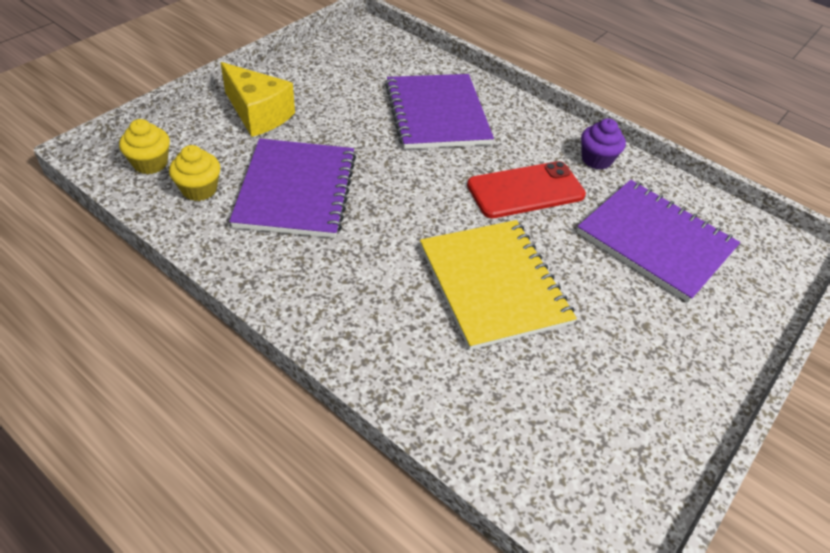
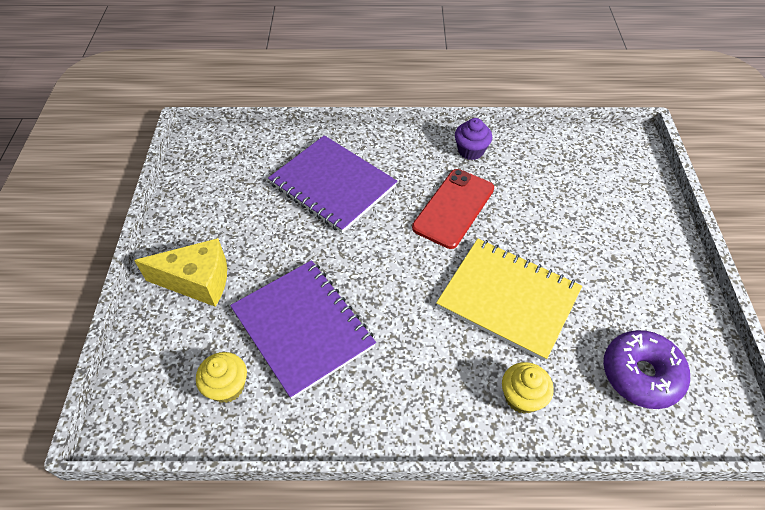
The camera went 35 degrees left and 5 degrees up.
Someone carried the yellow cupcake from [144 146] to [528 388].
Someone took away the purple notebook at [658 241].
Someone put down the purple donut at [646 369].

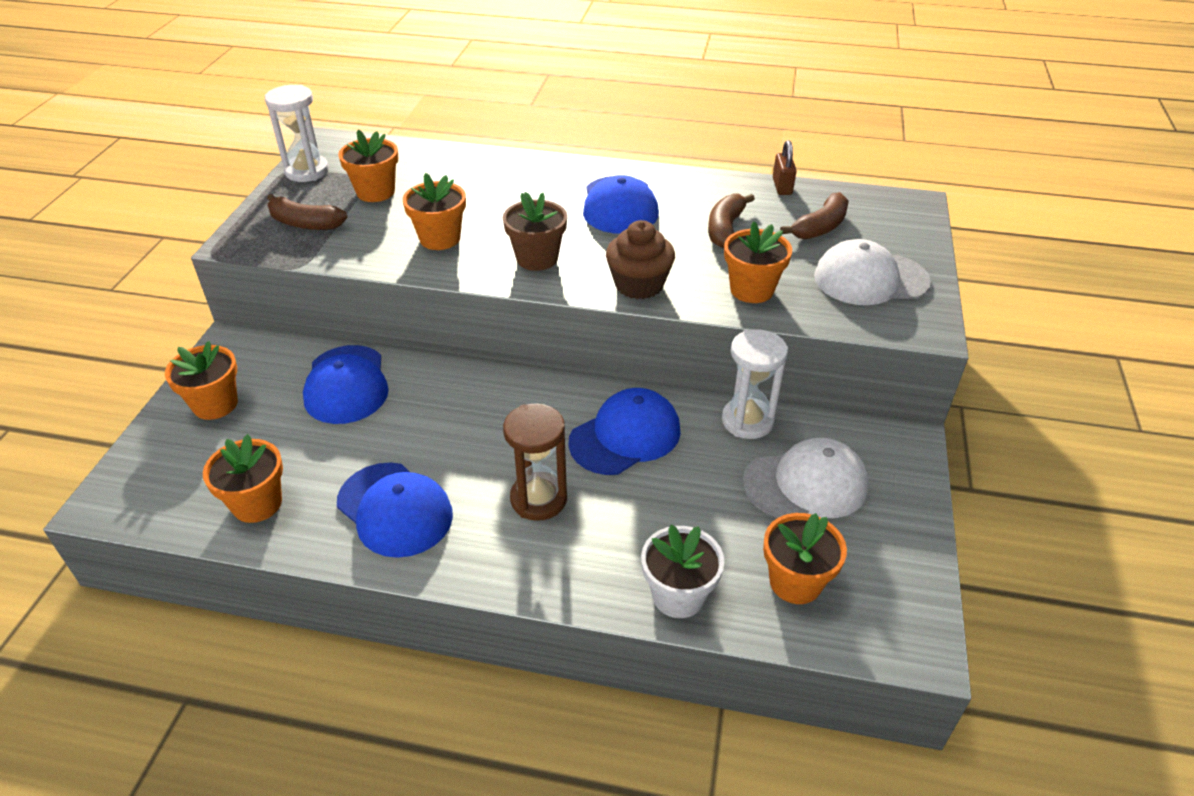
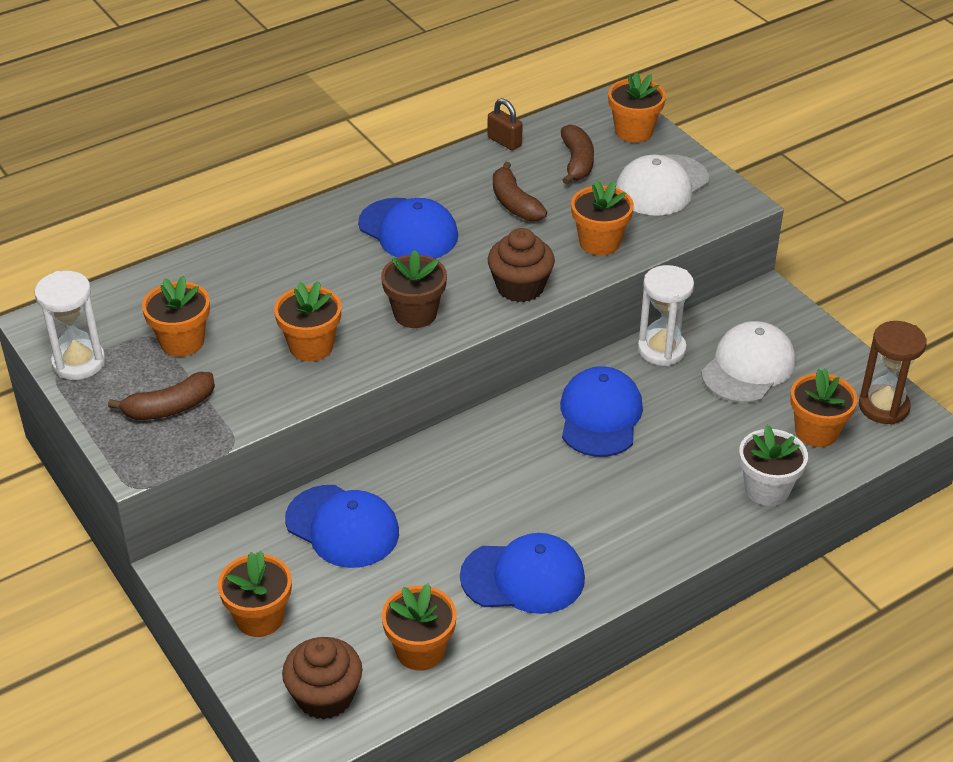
The camera went 45 degrees left and 0 degrees up.
Someone carried the brown hourglass from [535 462] to [893 373].
Someone put down the orange flower pot at [637 107].
Someone put down the brown cupcake at [322 678].

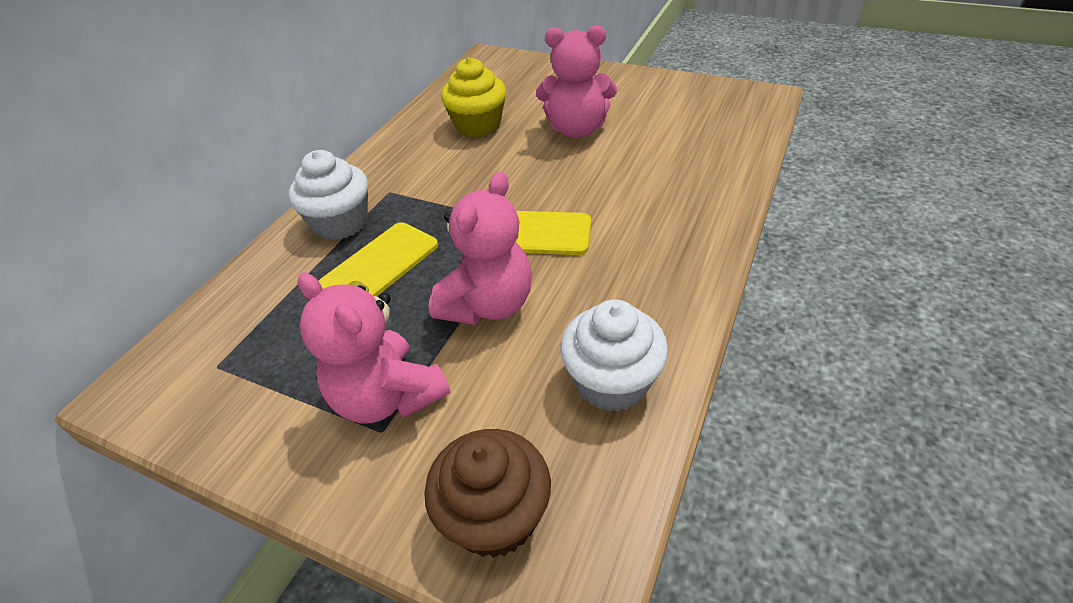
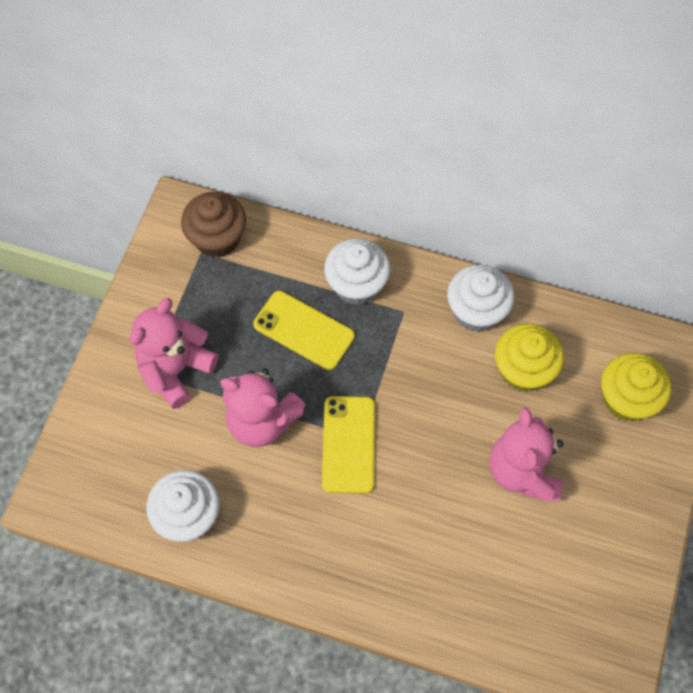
The camera went 80 degrees right and 20 degrees up.
Someone carried the brown cupcake from [487 493] to [213 225].
Someone put down the white cupcake at [480 298].
Someone put down the yellow cupcake at [636 387].

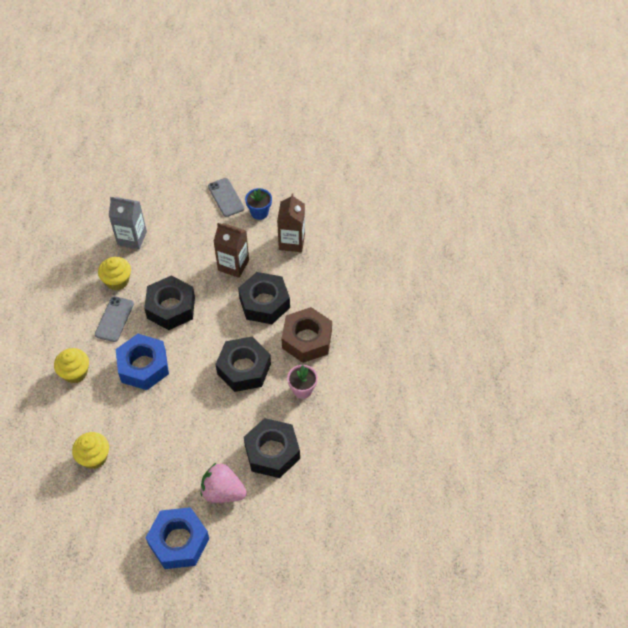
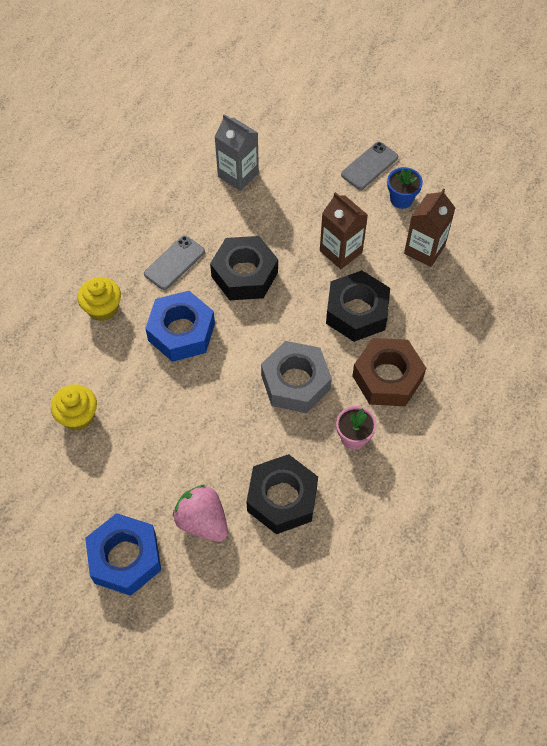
The camera went 25 degrees right and 5 degrees up.
Someone rotated the grey phone at [226 197] by 45 degrees clockwise.
Someone took away the yellow cupcake at [114 273].
Someone repainted the black nut at [243 364], which became the grey nut at [296 377].

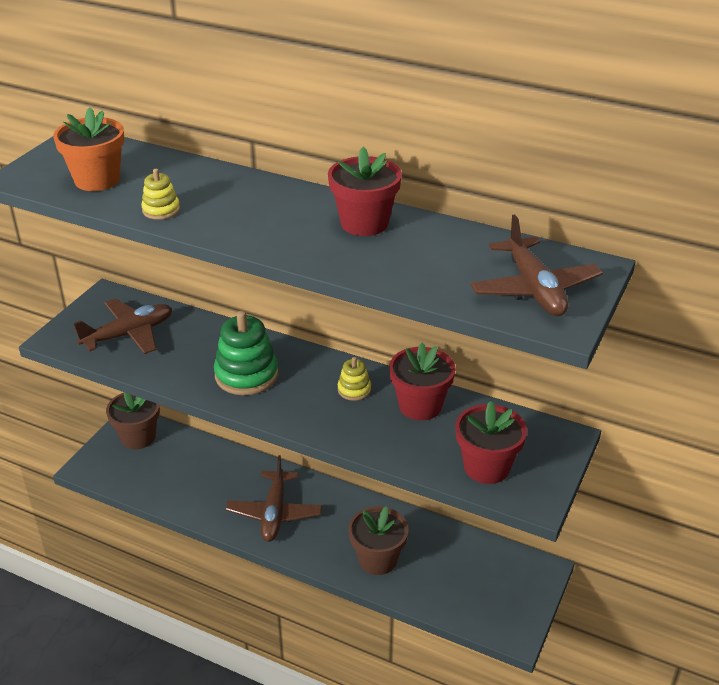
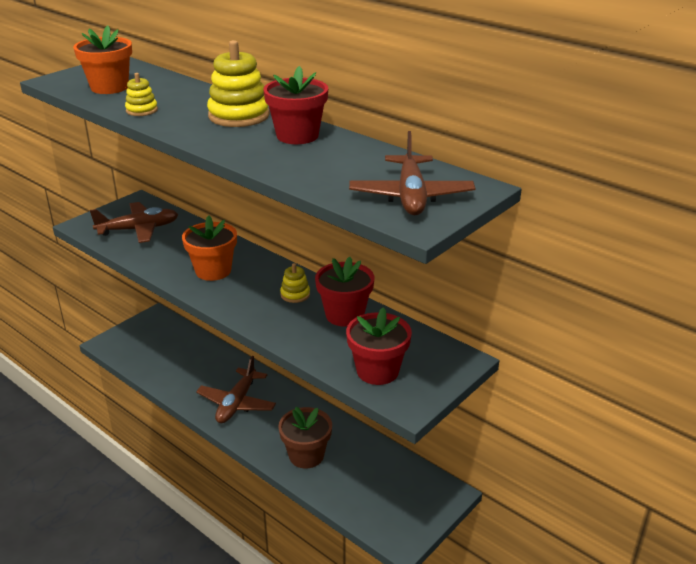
The camera went 15 degrees right and 5 degrees down.
Someone swapped the green stacking toy at [246 353] for the orange flower pot at [209 248].
Someone took away the brown flower pot at [133 420].
Someone put down the yellow stacking toy at [238 83].

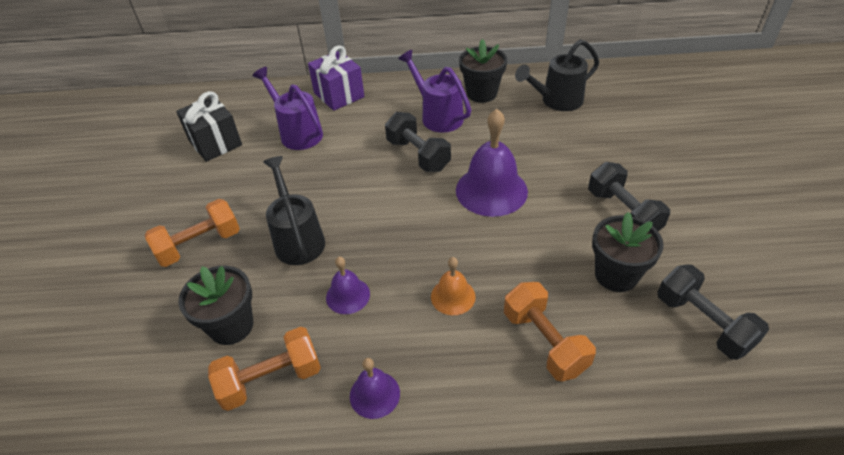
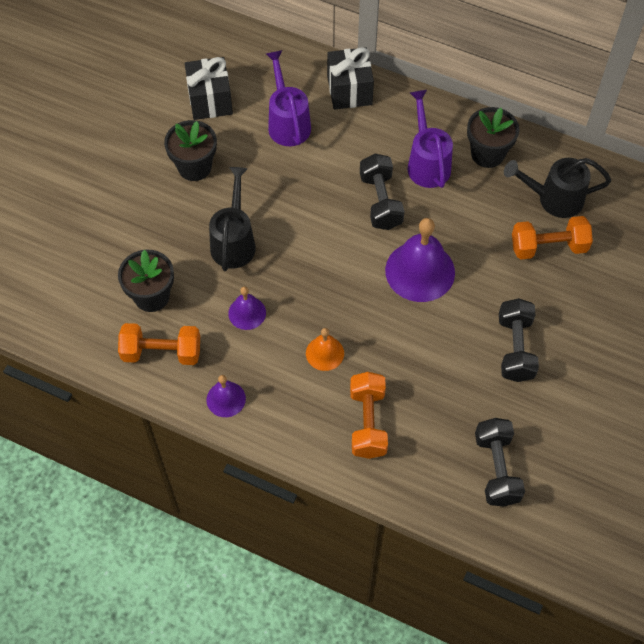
The camera went 25 degrees right and 15 degrees up.
Someone repainted the purple gift at [336 78], which became the black gift at [350 78].
Someone carried the orange dumbbell from [192 233] to [552 237].
Someone carried the black flower pot from [628 252] to [190 150].

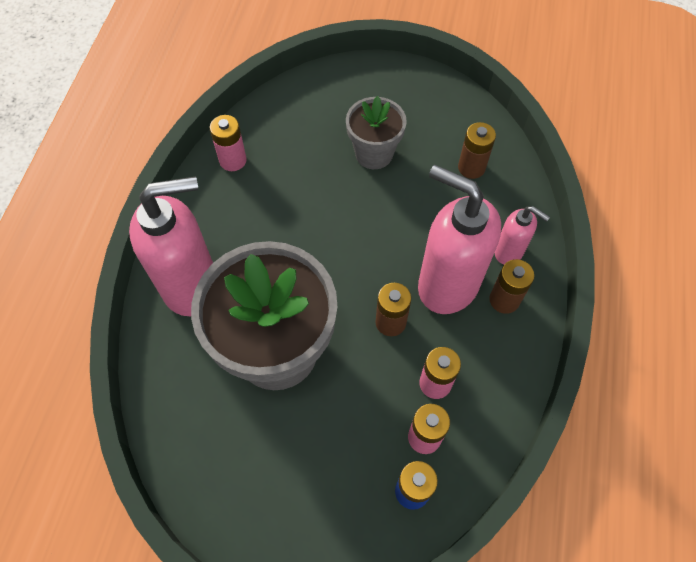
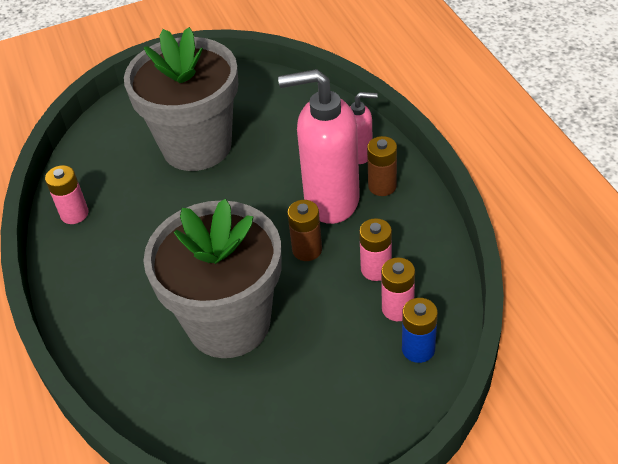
The camera went 30 degrees left and 15 degrees down.
Someone scaled the grey flower pot at [376 132] by 1.88.
Someone took away the brown battery at [477 150].
Someone took away the pink soap dispenser at [171 246].

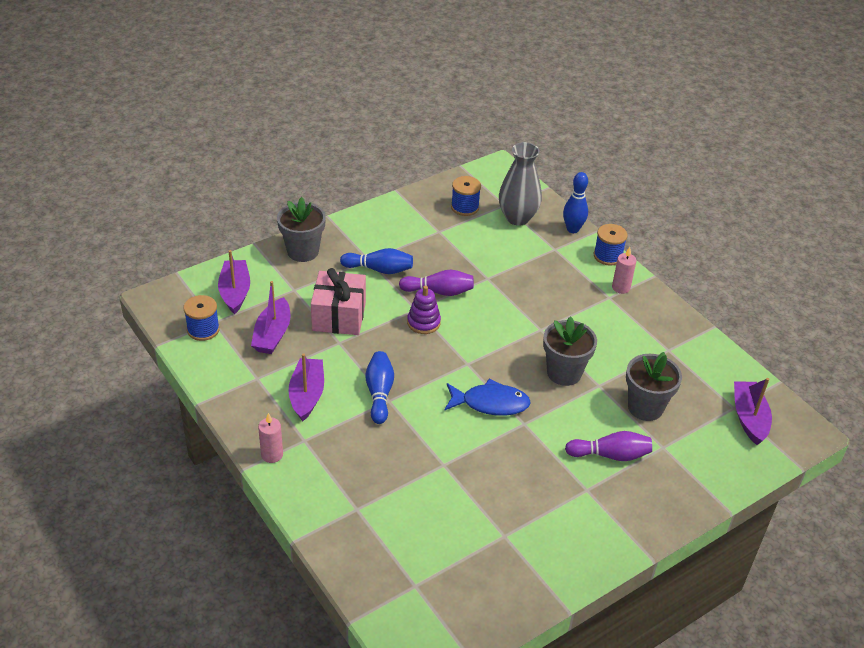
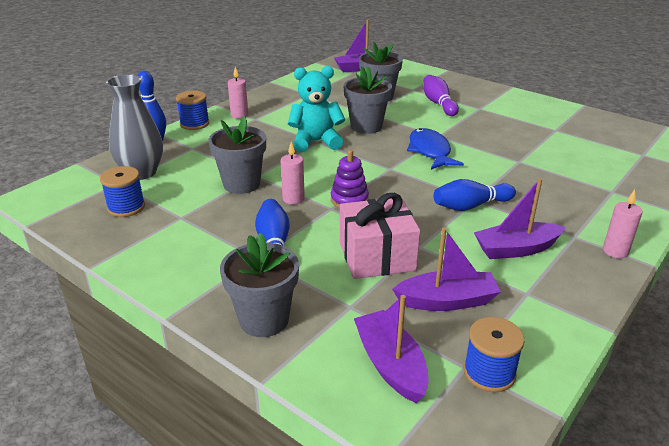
The camera went 105 degrees left and 10 degrees down.
Someone rotated the purple boat at [234 282] by 90 degrees clockwise.
Someone swapped the purple bowling pin at [436 282] for the pink candle at [292 173].
Someone put down the turquoise teddy bear at [316 109].
Someone put down the grey flower pot at [237 155].

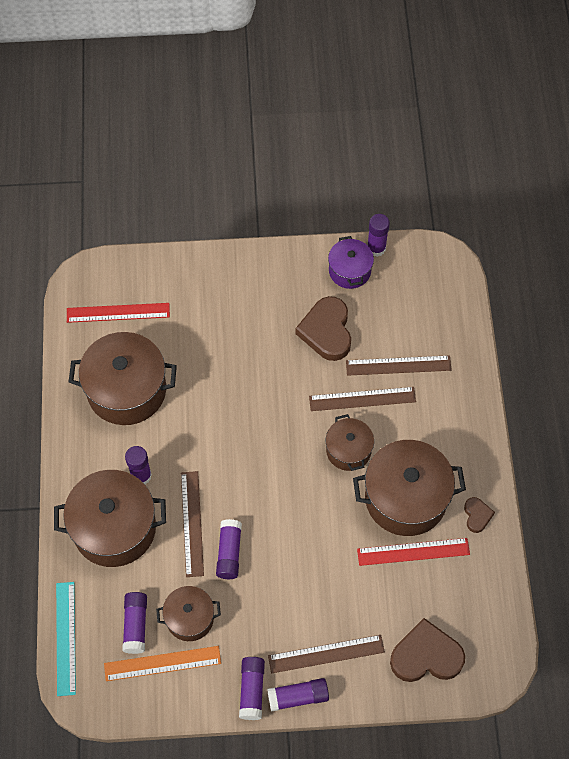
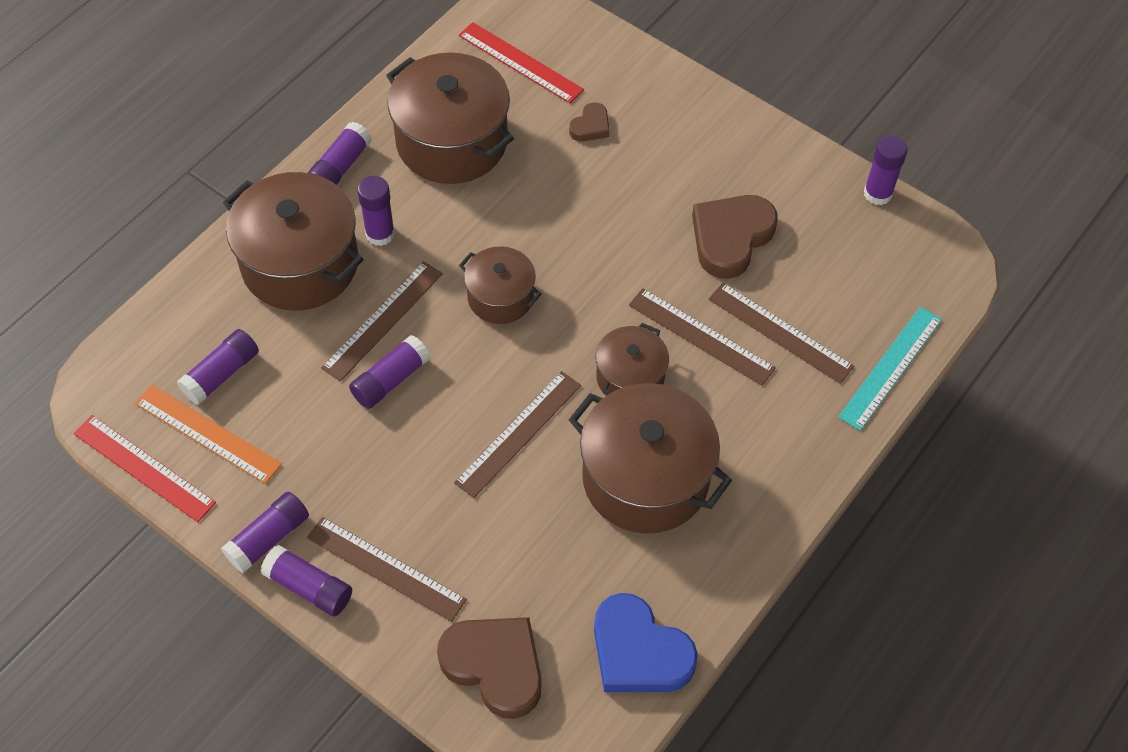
The camera went 40 degrees right and 5 degrees down.
Someone took away the purple pot at [351 262].
Someone carried the brown heart from [479 515] to [589 122].
Someone carried the red ruler from [413 552] to [144 468].
Someone carried the turquoise ruler from [66 639] to [890 369].
Someone carried the brown pot from [188 613] to [500 285].
Someone put down the purple glue stick at [340 153].
Someone put down the brown ruler at [517 434].
Someone put down the blue heart at [646 642].

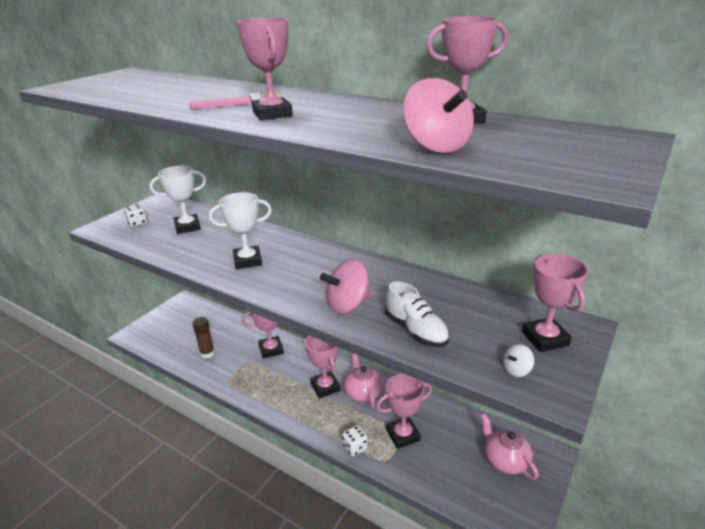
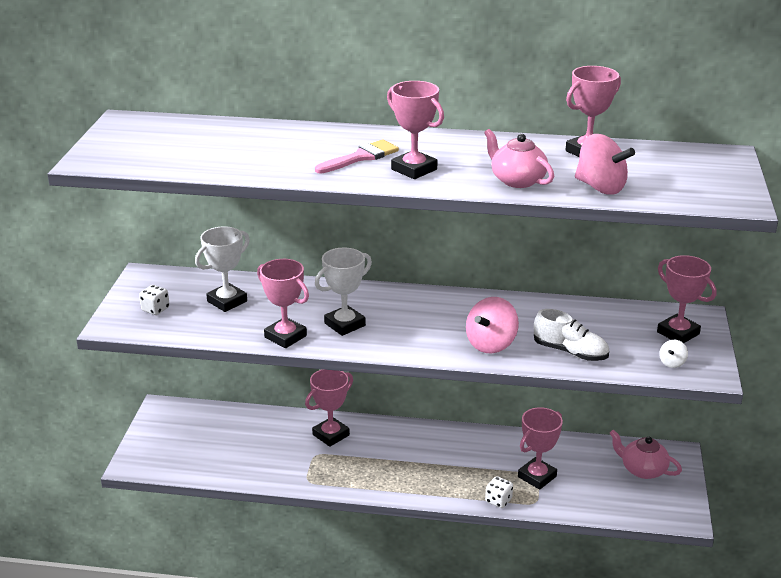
The camera went 25 degrees left and 0 degrees up.
Someone took away the brown glue stick at [204 338].
Someone carried the pink trophy from [322 367] to [283 303].
Someone carried the pink teapot from [363 380] to [519 158].

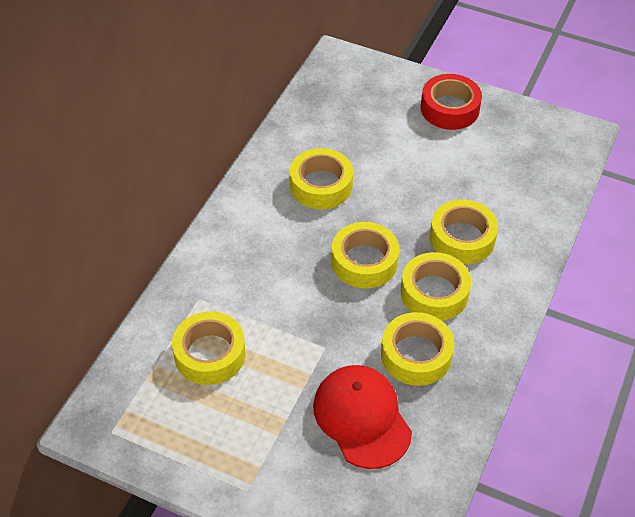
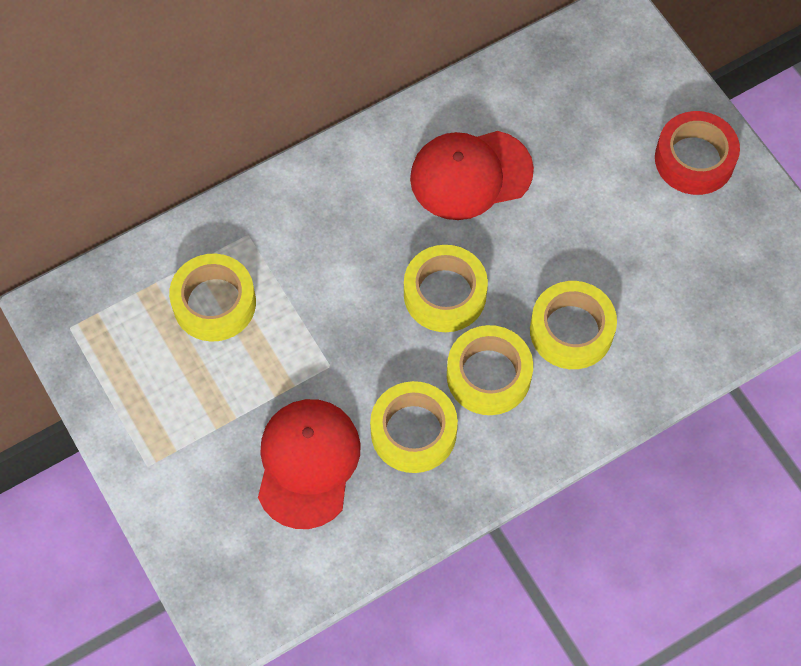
The camera went 35 degrees right and 15 degrees up.
Someone swapped the yellow tape at [321 178] for the red cap at [472 175].

